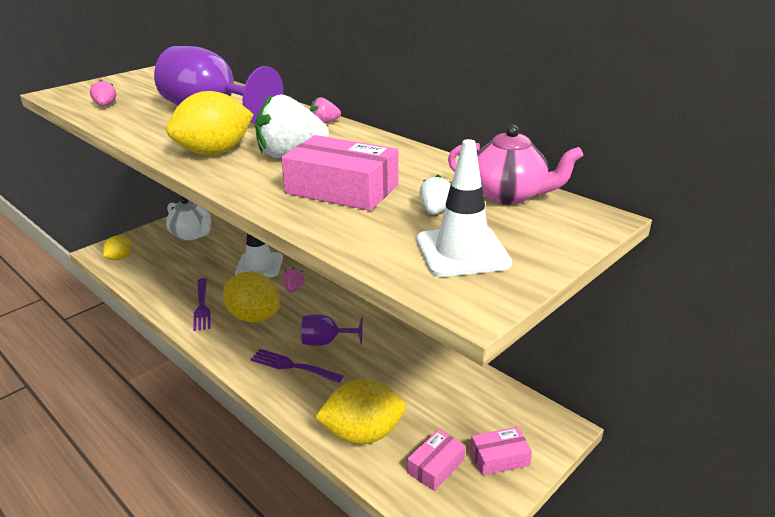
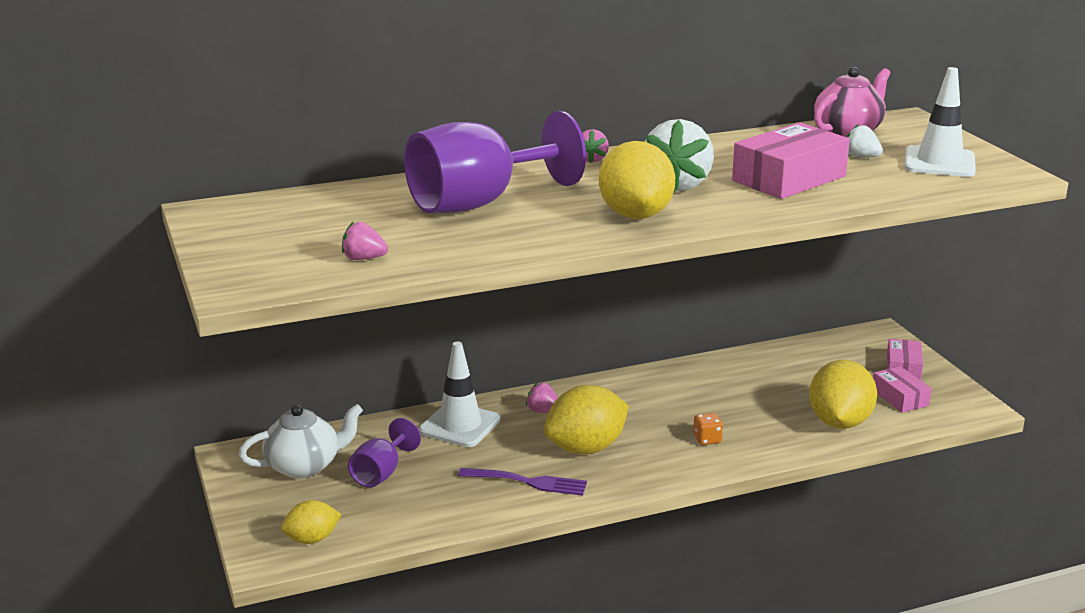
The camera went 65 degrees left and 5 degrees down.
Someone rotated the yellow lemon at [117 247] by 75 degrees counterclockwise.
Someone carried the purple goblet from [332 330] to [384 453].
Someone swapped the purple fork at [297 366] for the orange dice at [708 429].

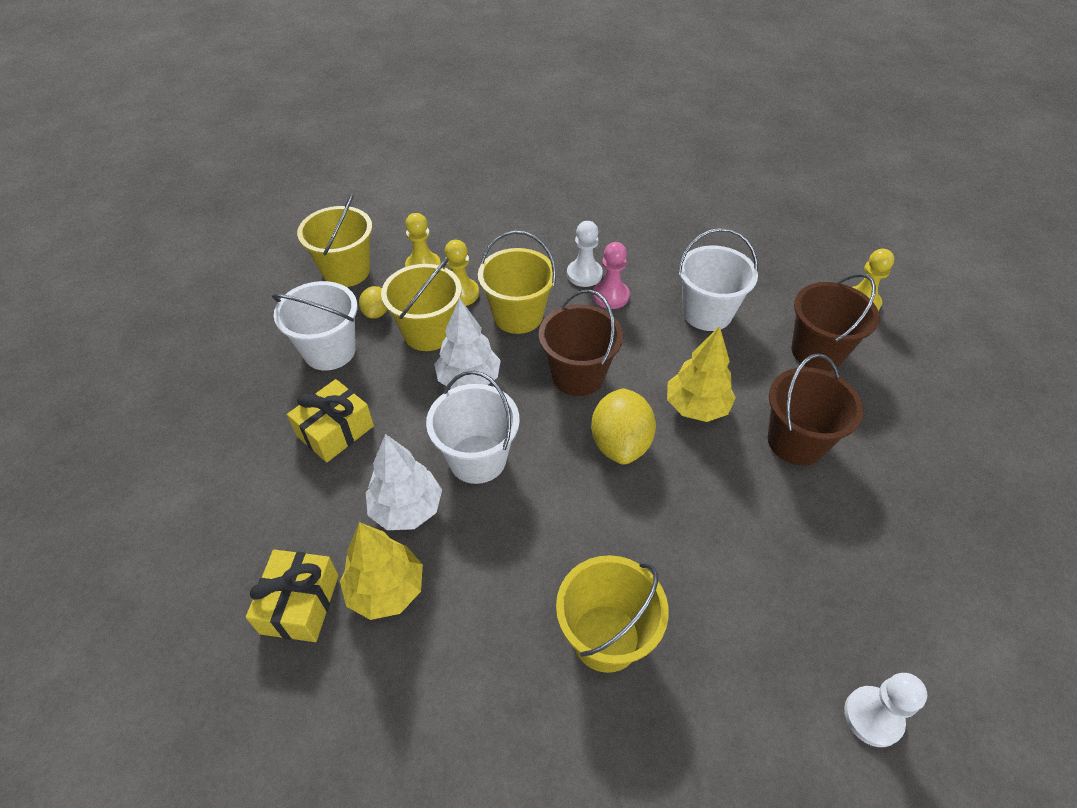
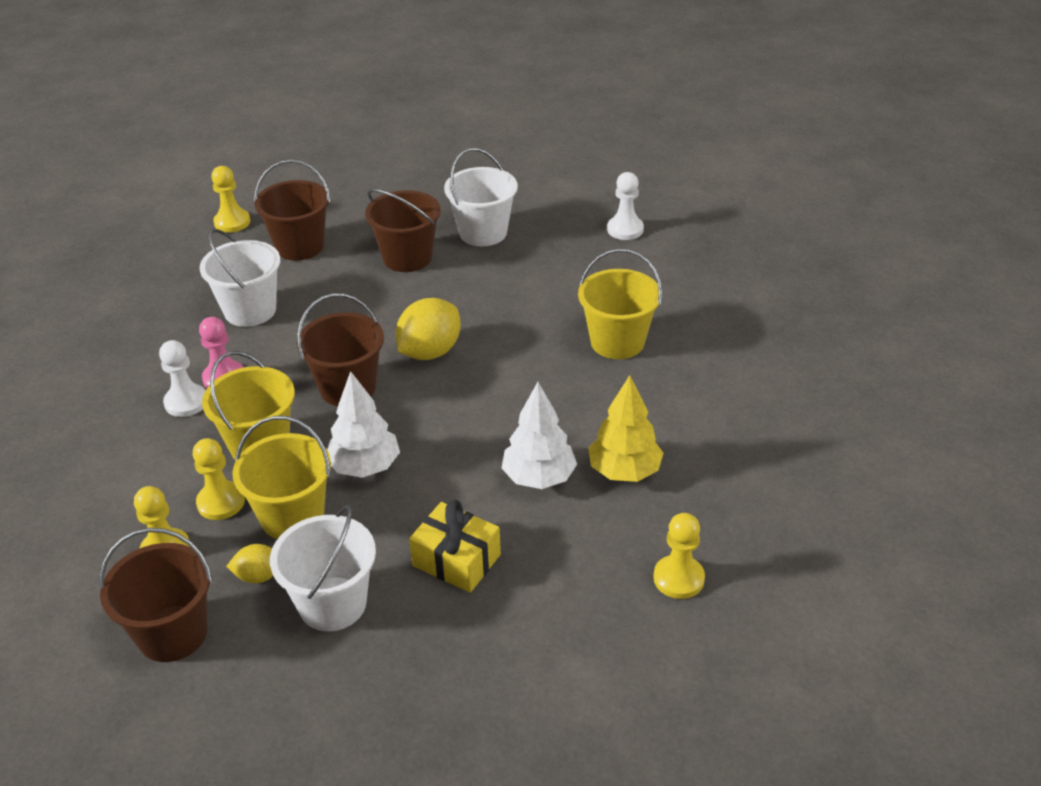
The camera went 100 degrees left and 10 degrees down.
Someone repainted the yellow bucket at [334 240], which became the brown bucket at [155 595].
Someone took away the yellow tree at [701 374].
Someone carried the white bucket from [473 427] to [481 197].
Someone rotated the yellow lemon at [623 426] by 45 degrees counterclockwise.
Someone took away the yellow gift at [292 595].
Someone put down the yellow pawn at [679 556].

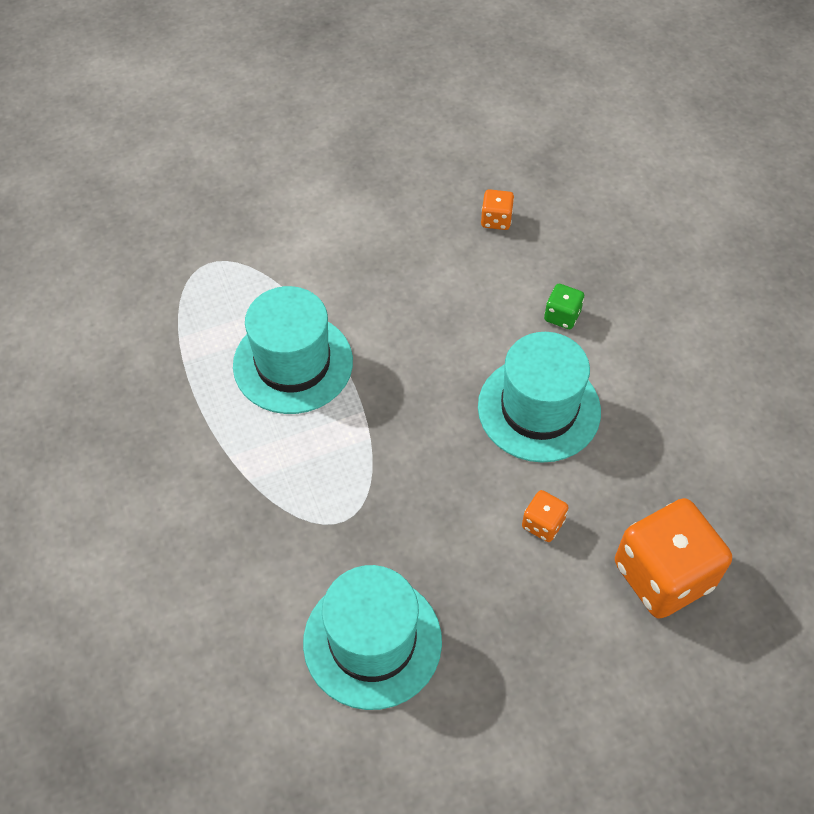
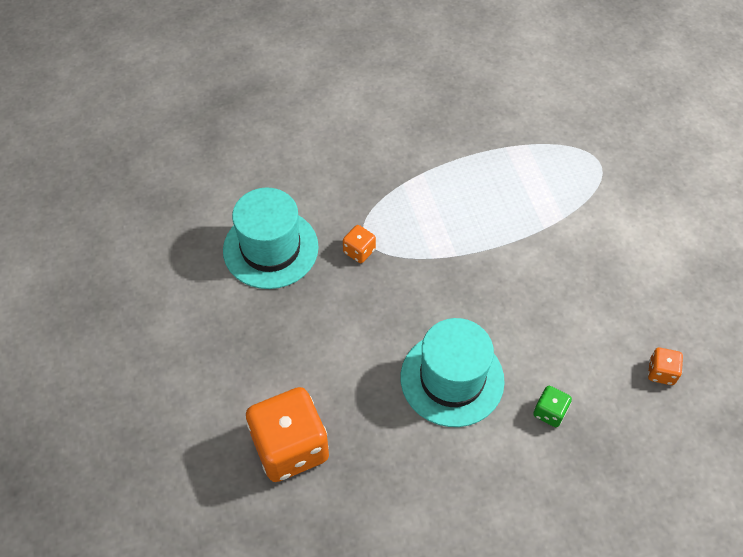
The camera went 95 degrees right and 0 degrees up.
Someone took away the turquoise hat at [293 350].
Someone carried the orange dice from [545 516] to [359 244].

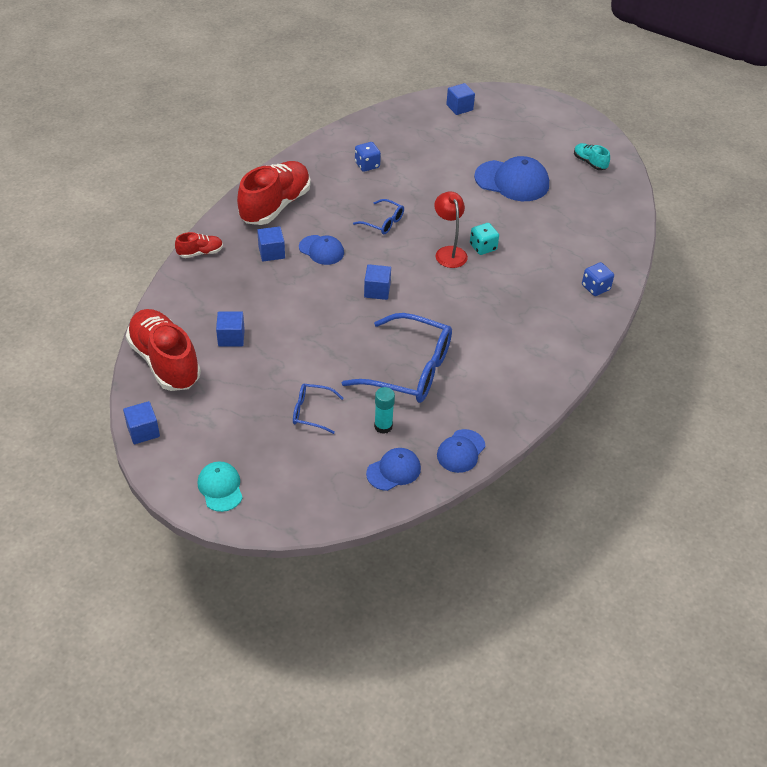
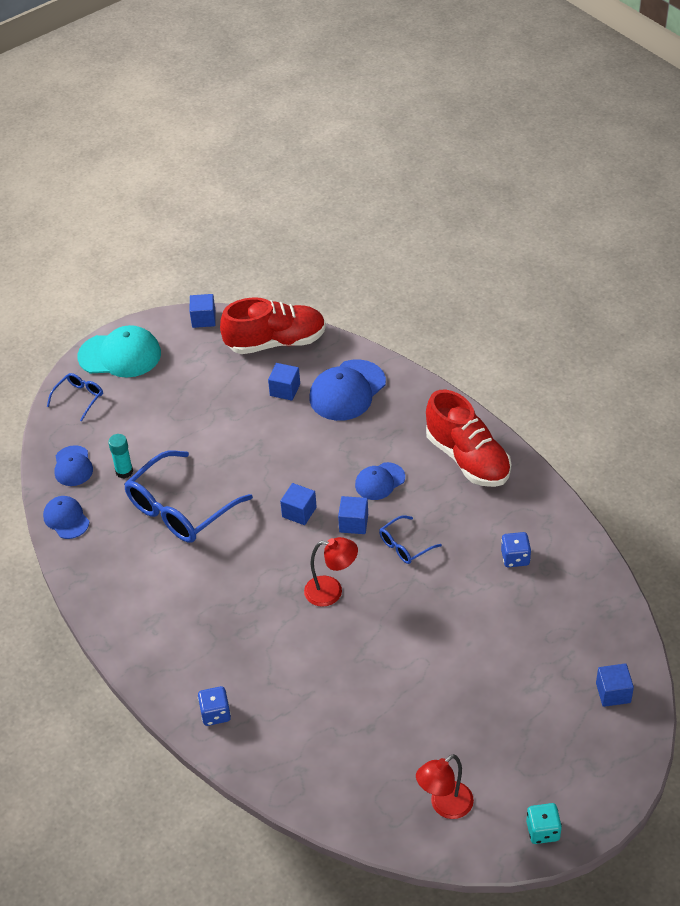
The camera went 115 degrees right and 0 degrees up.
Someone swapped the turquoise shoe at [592 156] for the red lamp at [445 786].
Someone carried the blue cap from [511 178] to [347 390].
Someone carried the turquoise dice from [484 239] to [544 823].
Someone carried the blue cube from [271 243] to [353 515].
Someone took away the red shoe at [199 245].
Someone carried the blue glasses from [318 409] to [75 397].
Someone scaled the turquoise cap at [220 487] by 1.70.

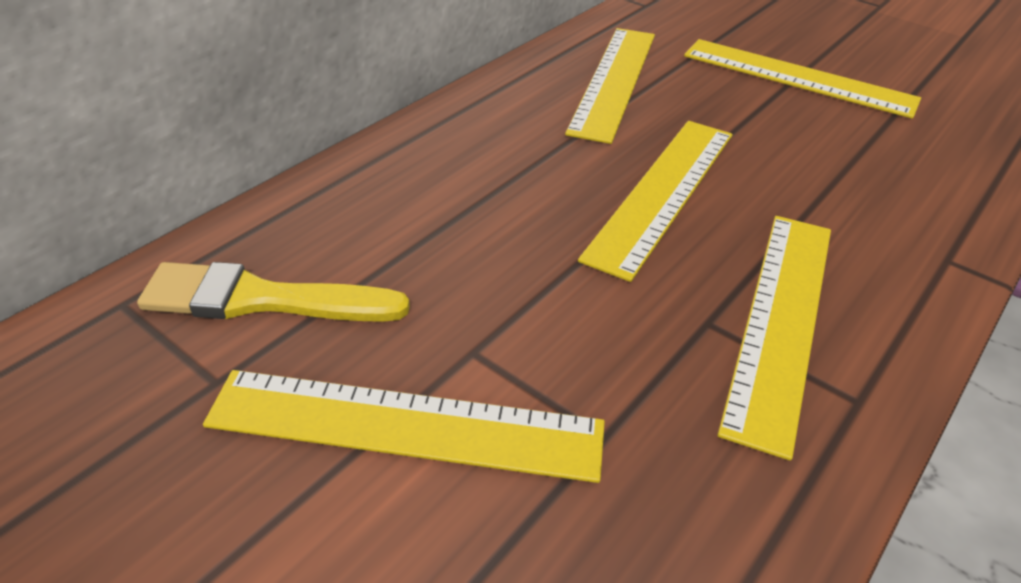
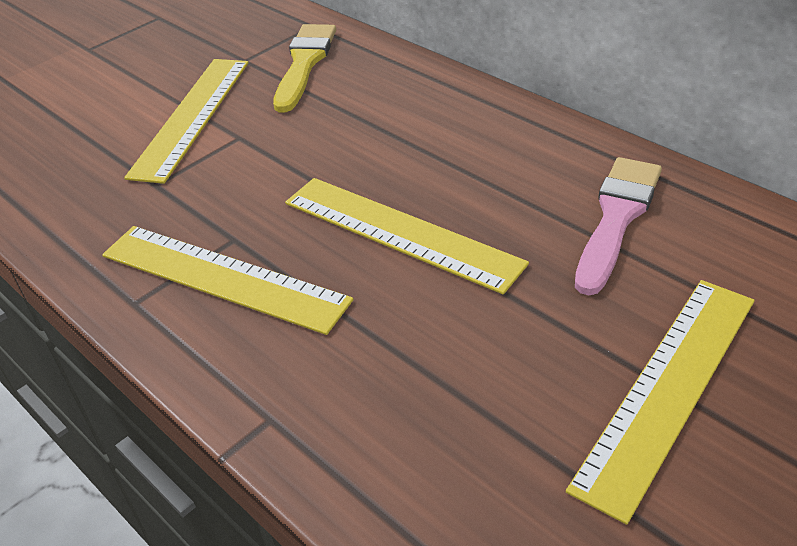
The camera went 100 degrees right and 0 degrees up.
Someone swapped the yellow ruler at [610 86] for the pink brush at [618 226].

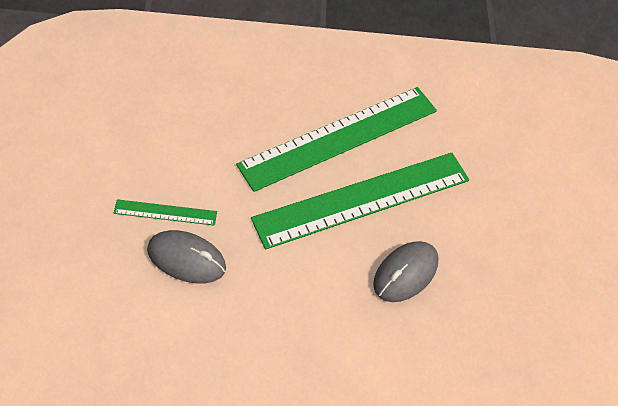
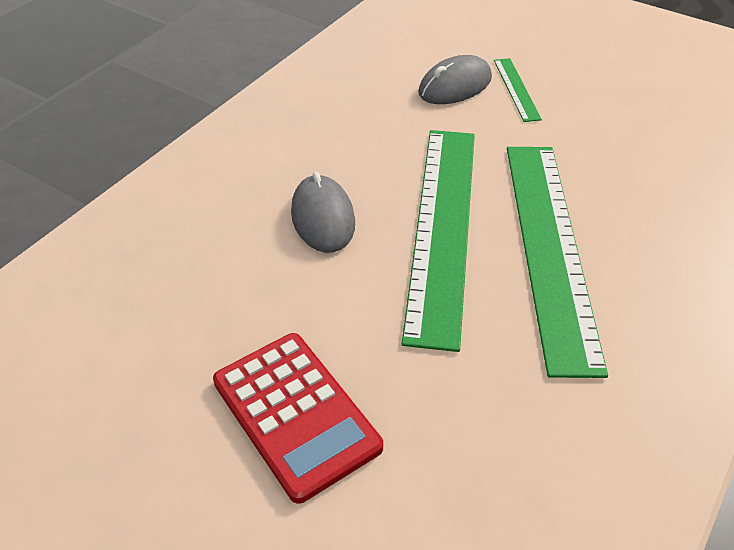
The camera went 130 degrees right and 10 degrees down.
Someone rotated the green ruler at [165 212] by 45 degrees counterclockwise.
Someone put down the red calculator at [298 418].

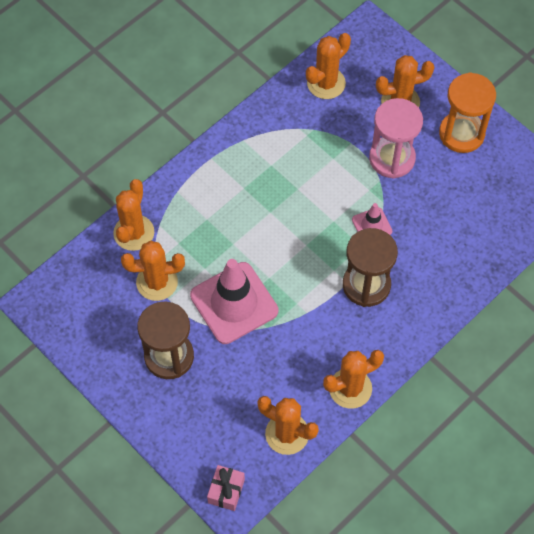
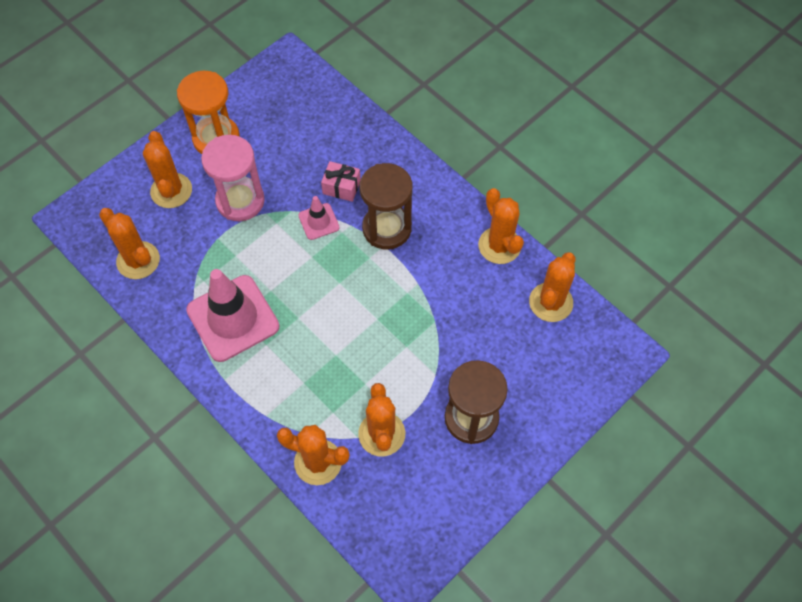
The camera went 90 degrees left and 0 degrees up.
Someone carried the pink traffic cone from [234 301] to [232 315].
Someone carried the pink gift from [226 488] to [341 181].

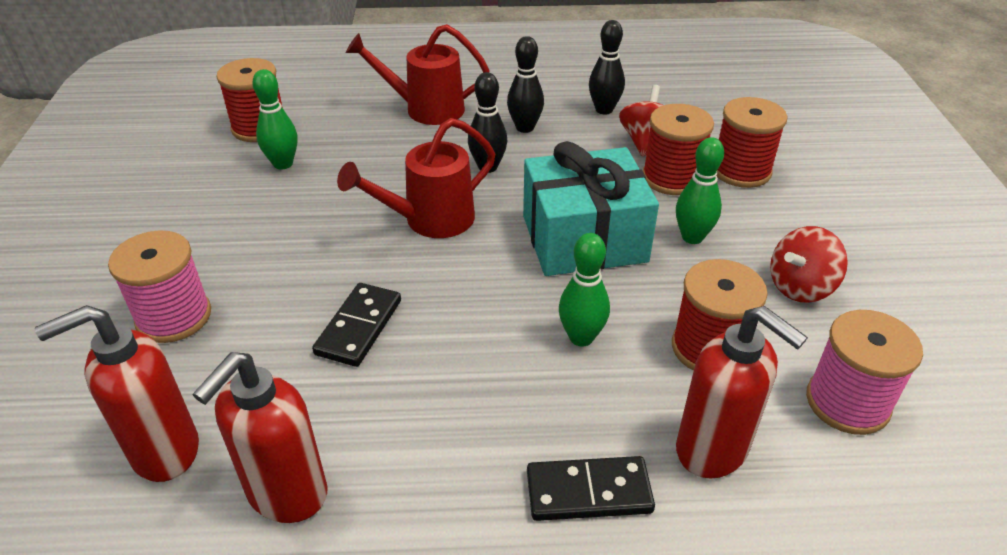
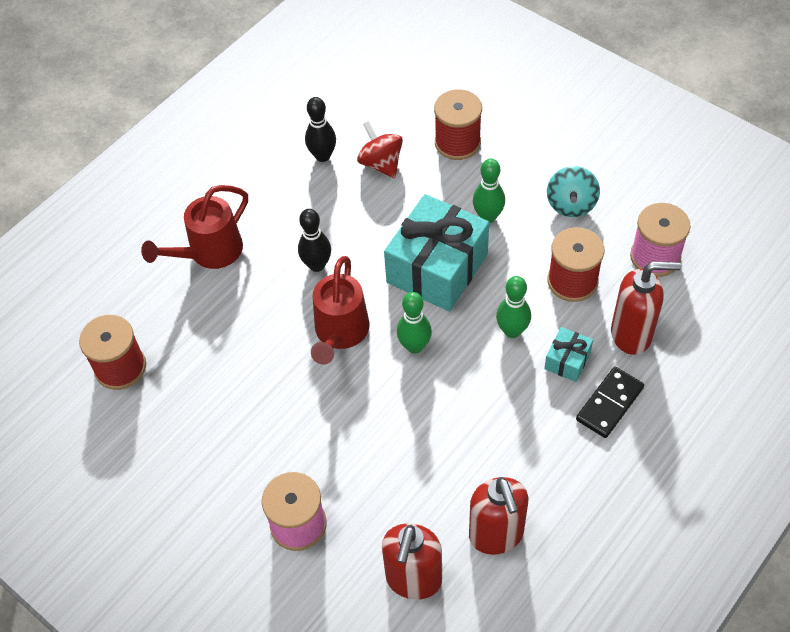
The camera went 45 degrees left and 15 degrees up.
Someone took away the black bowling pin at [525 84].
Someone carried the green bowling pin from [274 119] to [414 322].
Someone took away the red spool at [678 149].
Someone repainted the red spinning top at [809 264], which became the turquoise spinning top at [573 191].
Someone took away the black domino at [356 325].
Someone put down the turquoise gift at [568 354].

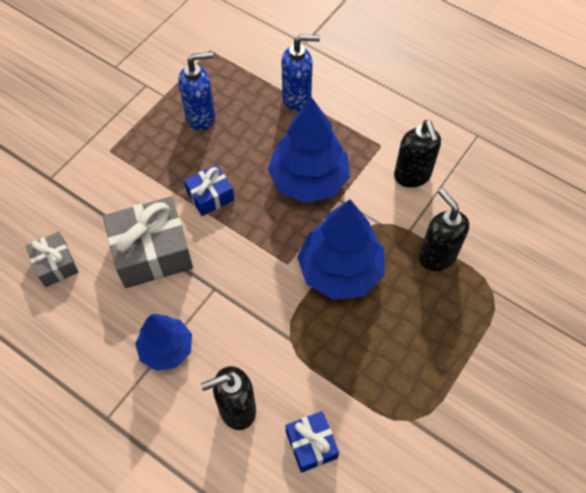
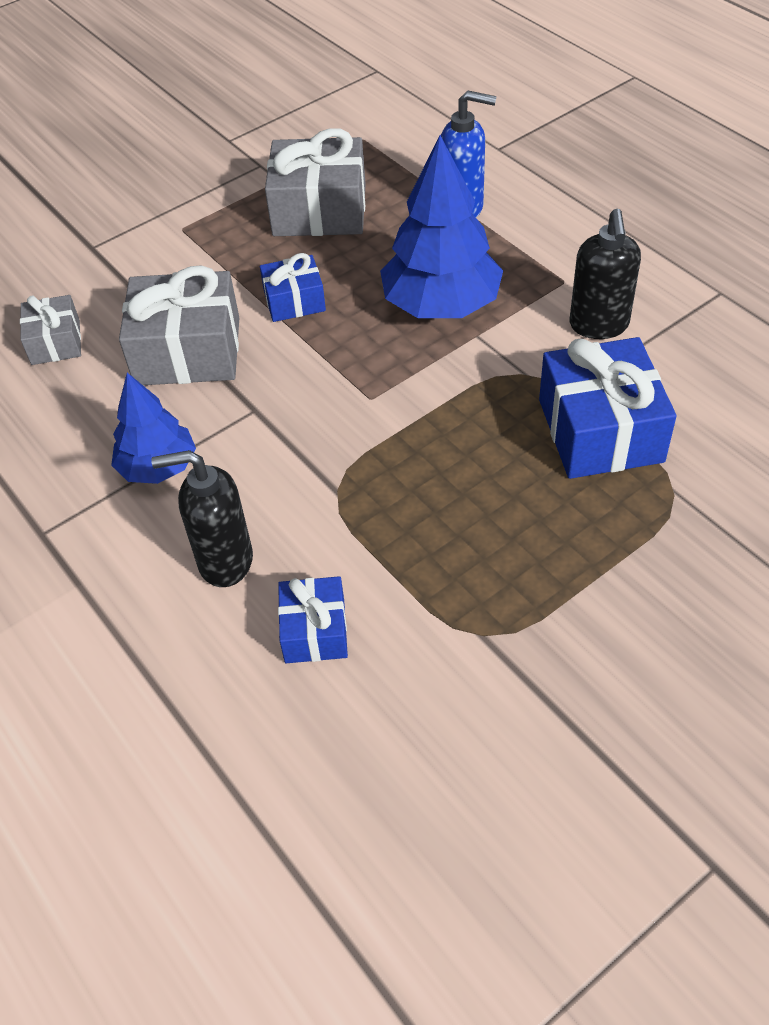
The camera went 20 degrees right and 10 degrees down.
Someone swapped the blue soap dispenser at [196 91] for the grey gift at [315 182].
Someone swapped the black soap dispenser at [444 229] for the blue gift at [607 408].
Someone took away the blue tree at [341 249].

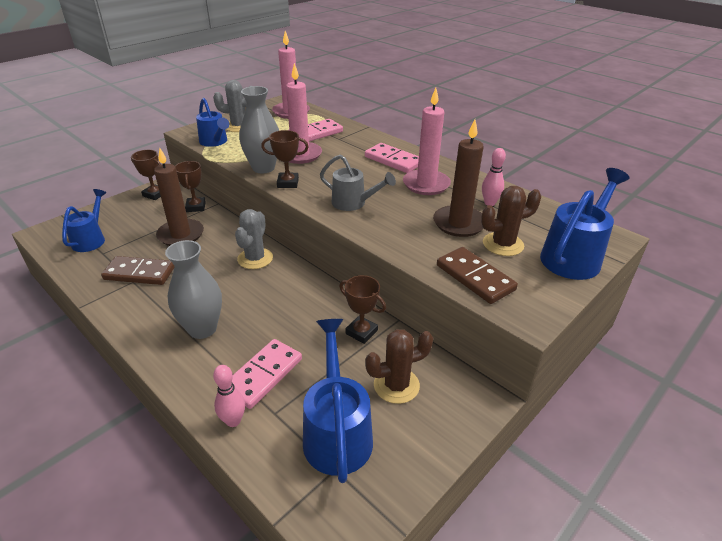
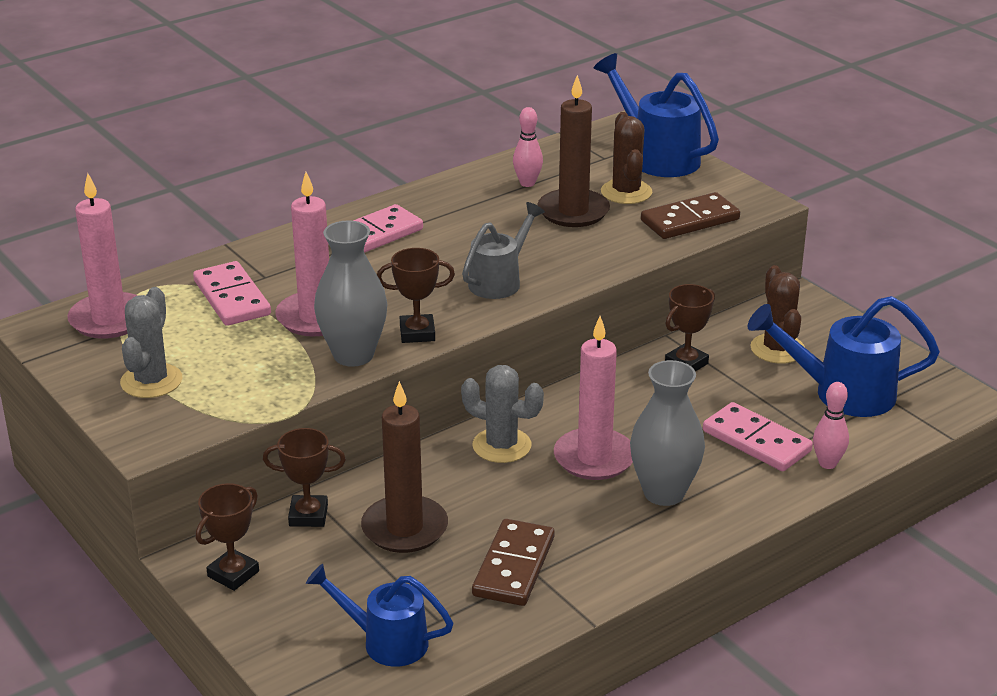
The camera went 80 degrees left and 5 degrees down.
Someone carried the pink candle from [427 141] to [593 398].
Someone took away the blue watering can at [212 122].
Someone rotated the brown trophy at [285 159] by 75 degrees clockwise.

